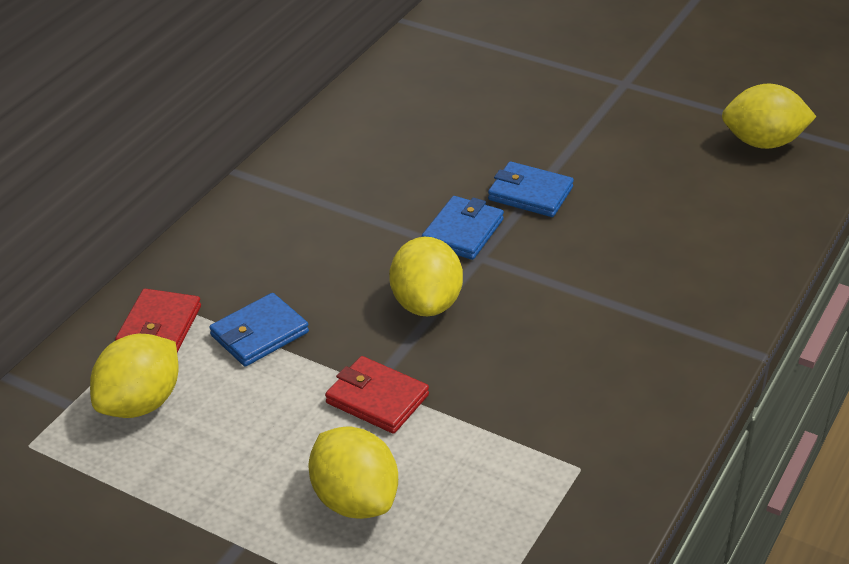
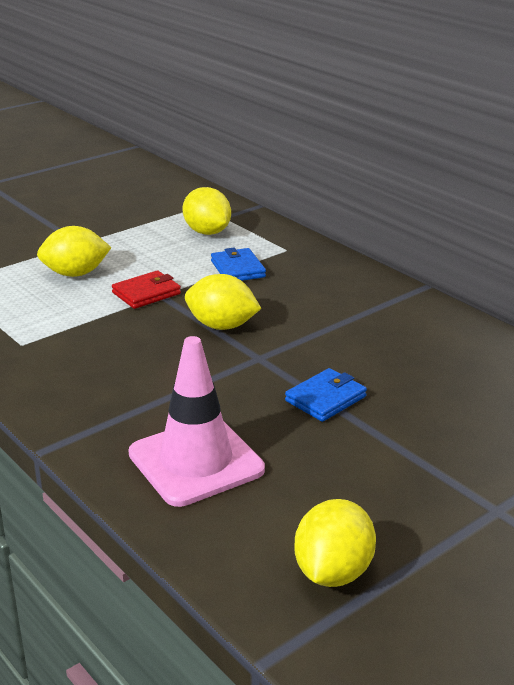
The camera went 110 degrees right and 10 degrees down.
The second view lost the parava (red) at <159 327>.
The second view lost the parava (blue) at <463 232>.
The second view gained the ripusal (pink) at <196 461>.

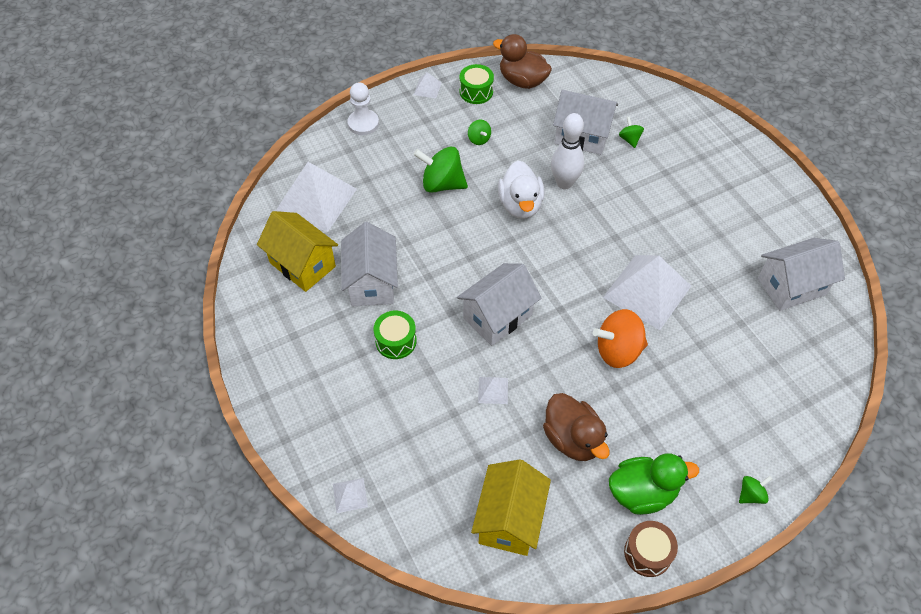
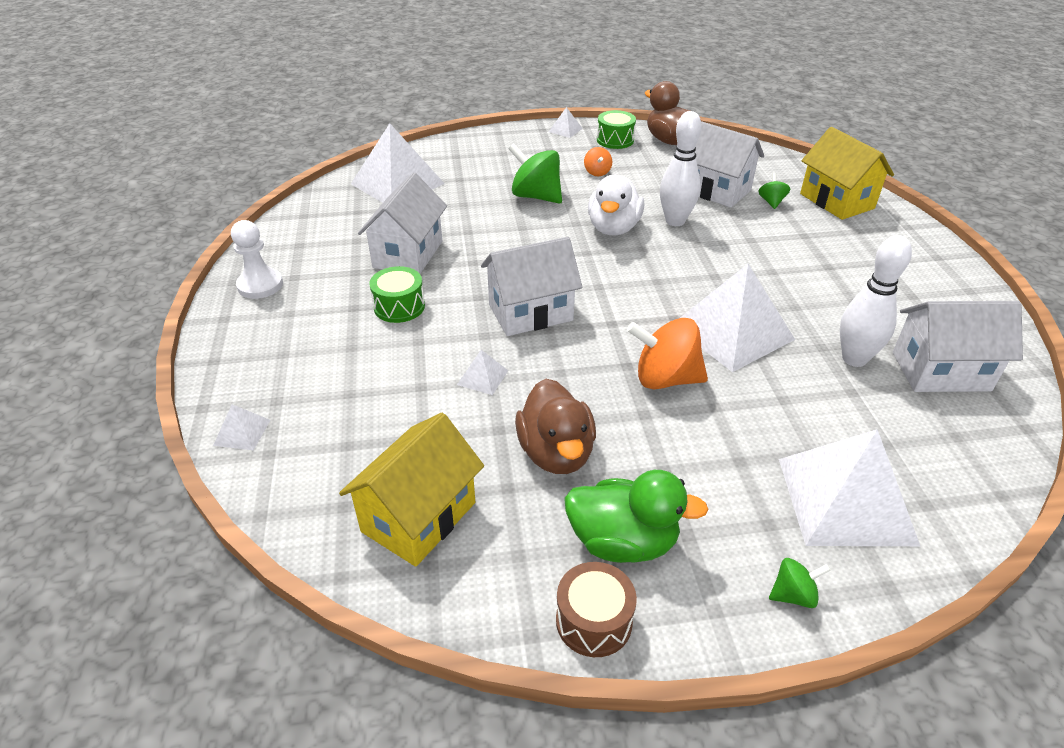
The camera went 20 degrees right and 15 degrees down.
The second view gained the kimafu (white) at <846 500>.
The second view gained the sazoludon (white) at <854 359>.
The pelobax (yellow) ended up elsewhere, having gone from <302 264> to <836 201>.
The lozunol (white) ended up elsewhere, having gone from <363 123> to <260 285>.
What was the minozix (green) at <479 139> turned into the minozix (orange) at <597 172>.

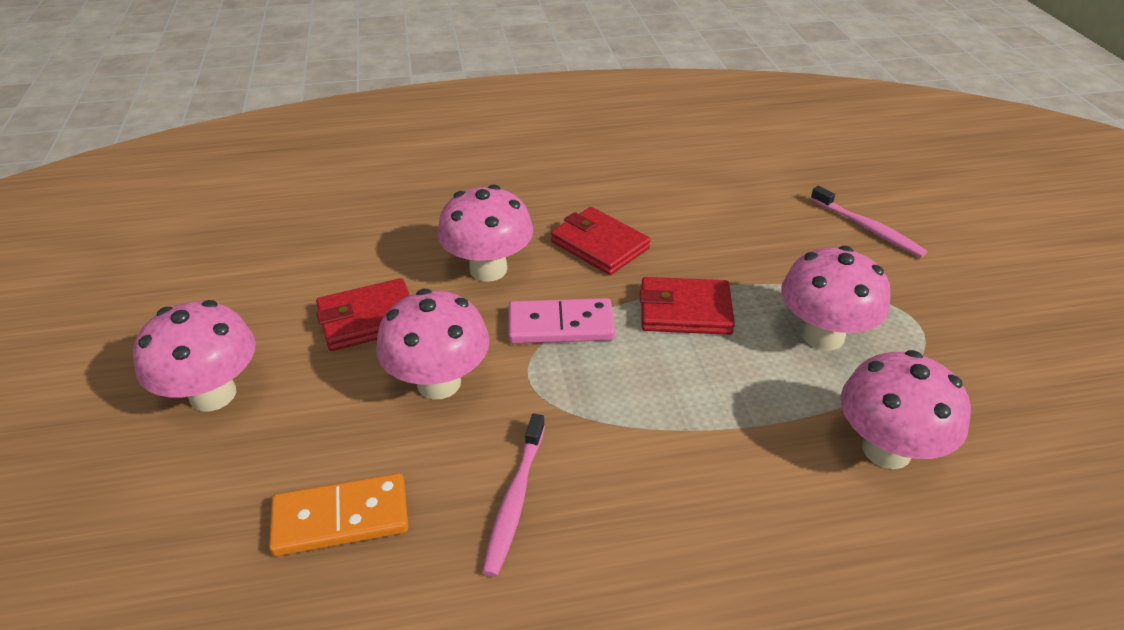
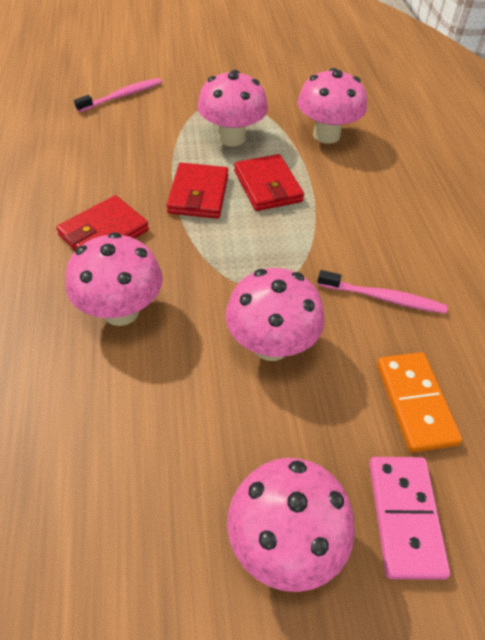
The camera went 90 degrees left and 10 degrees up.
The parava (red) ended up elsewhere, having gone from <368 319> to <267 186>.
The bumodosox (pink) ended up elsewhere, having gone from <561 325> to <404 517>.

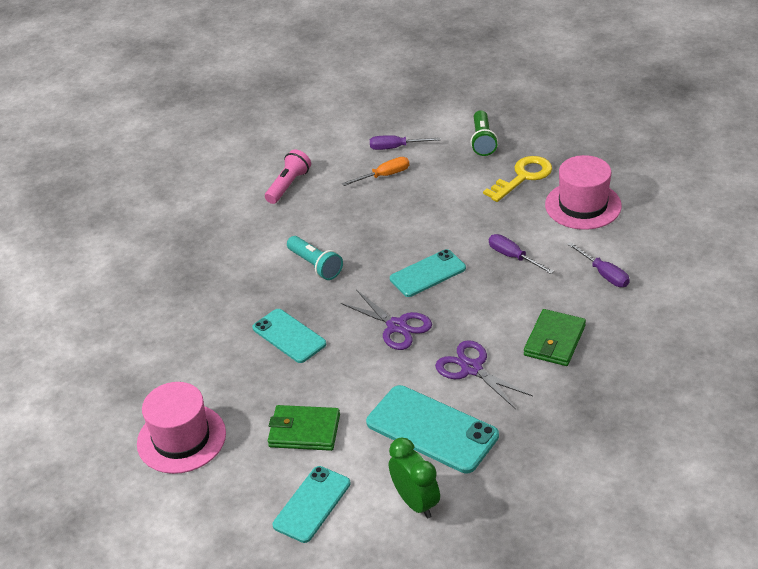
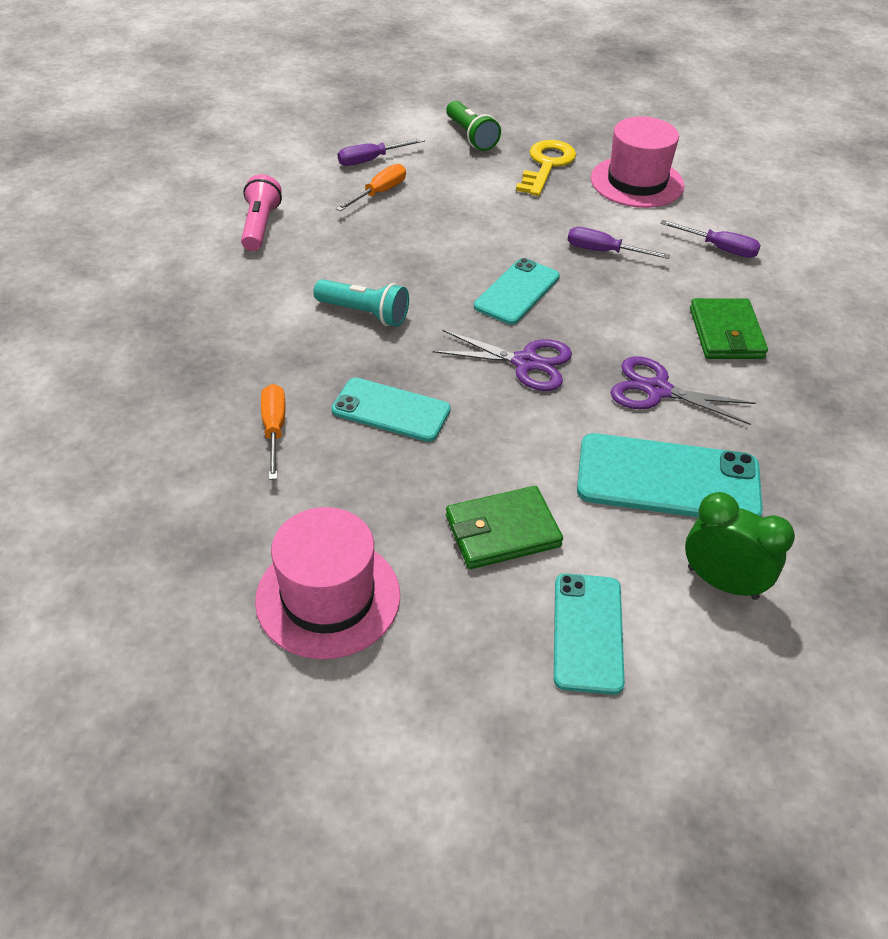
The camera went 30 degrees left and 5 degrees up.
The second view gained the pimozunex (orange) at <274 430>.

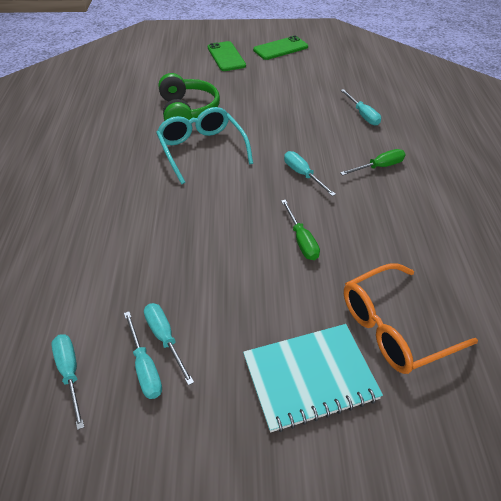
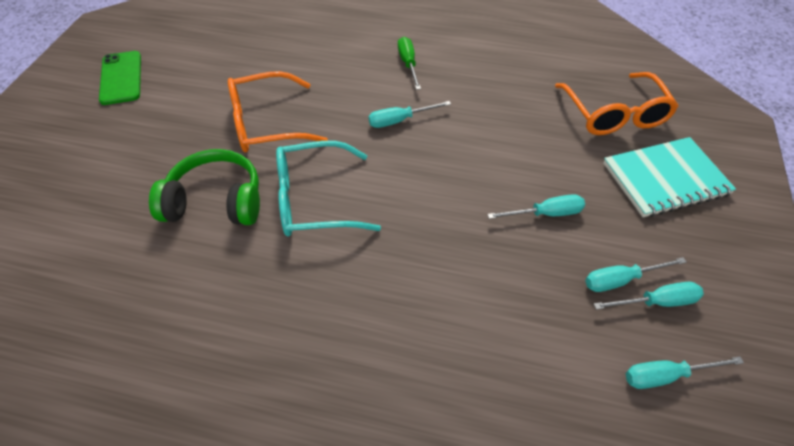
The camera went 75 degrees left and 5 degrees up.
The second view lost the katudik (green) at <226 57>.
The second view lost the pimozunex (green) at <301 240>.
The second view gained the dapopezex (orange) at <266 124>.
The pimozunex (turquoise) ended up elsewhere, having gone from <362 115> to <546 214>.
The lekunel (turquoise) at <310 377> ended up facing another way, 75 degrees clockwise from before.

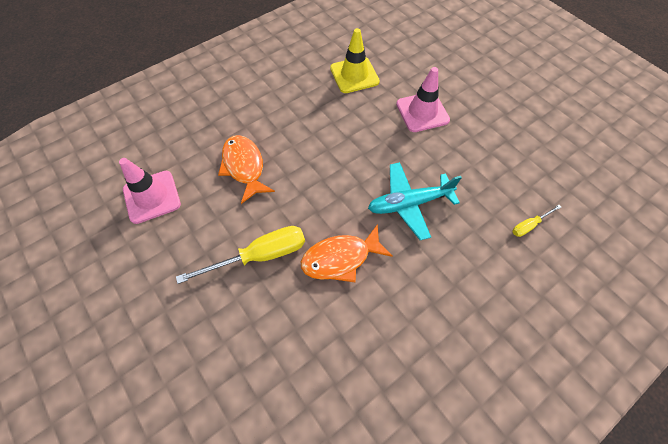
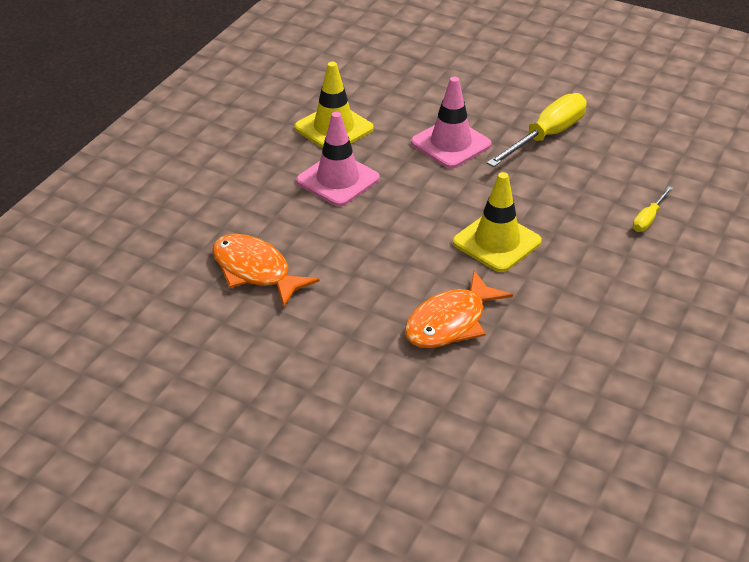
The camera went 25 degrees left and 20 degrees down.
The ripusal (pink) ended up elsewhere, having gone from <152 197> to <338 180>.
The pimozunex (yellow) ended up elsewhere, having gone from <260 256> to <547 136>.
Where the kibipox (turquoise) stood at <409 203>, the ripusal (yellow) came to stand at <496 242>.

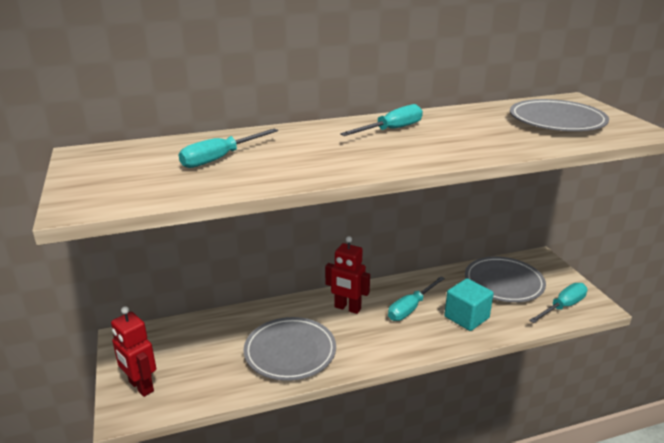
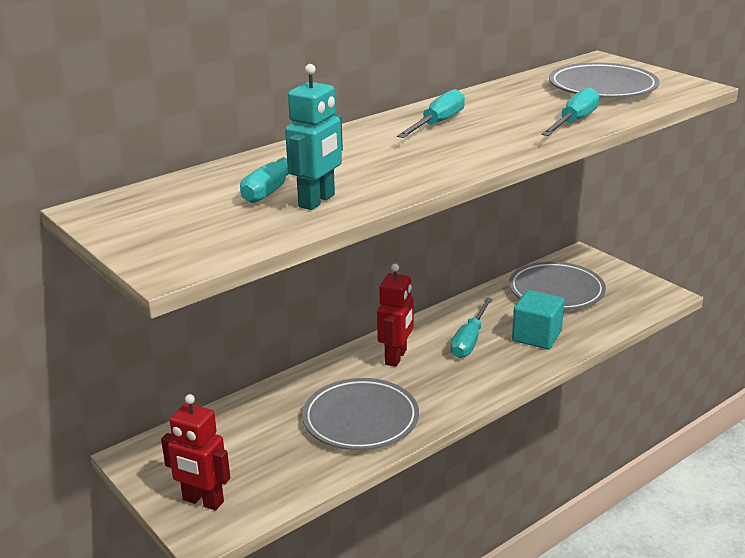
The camera went 20 degrees left and 0 degrees up.
The second view gained the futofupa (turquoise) at <317 201>.
The pimozunex (turquoise) ended up elsewhere, having gone from <563 307> to <574 122>.
The futofupa (red) at <347 308> ended up facing another way, 75 degrees counterclockwise from before.

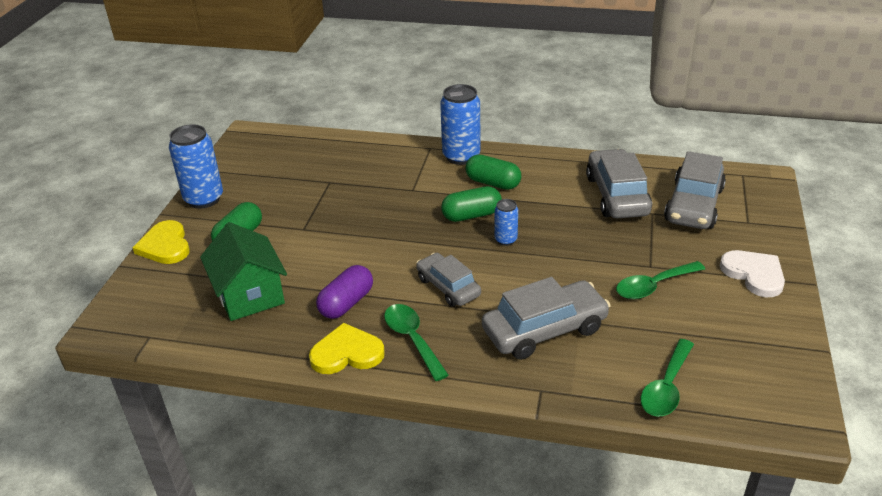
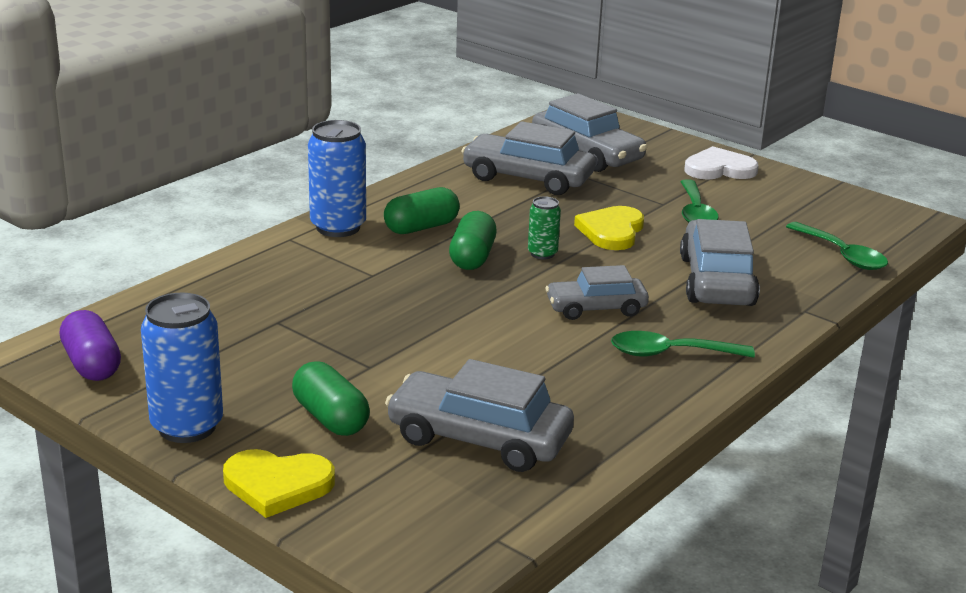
The camera went 65 degrees left and 10 degrees down.
The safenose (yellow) ended up elsewhere, having gone from <347 353> to <611 231>.
The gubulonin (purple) ended up elsewhere, having gone from <346 303> to <92 364>.
Where the pelobax (green) stood at <249 294>, the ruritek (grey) came to stand at <479 438>.
What was the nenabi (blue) at <505 240> turned into the nenabi (green) at <542 254>.

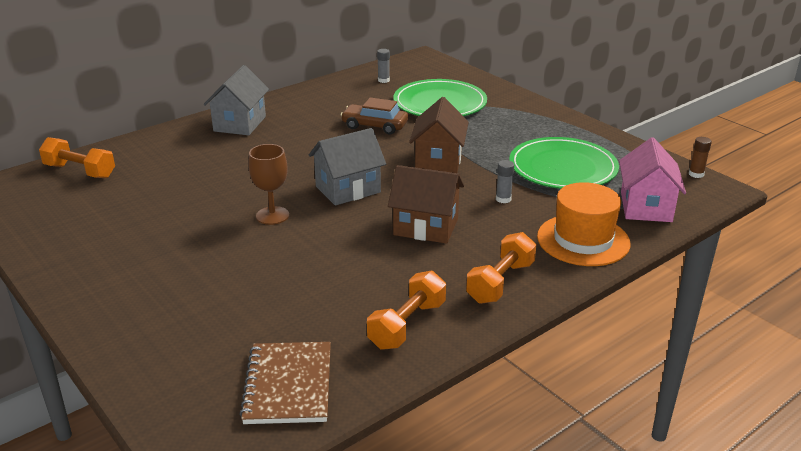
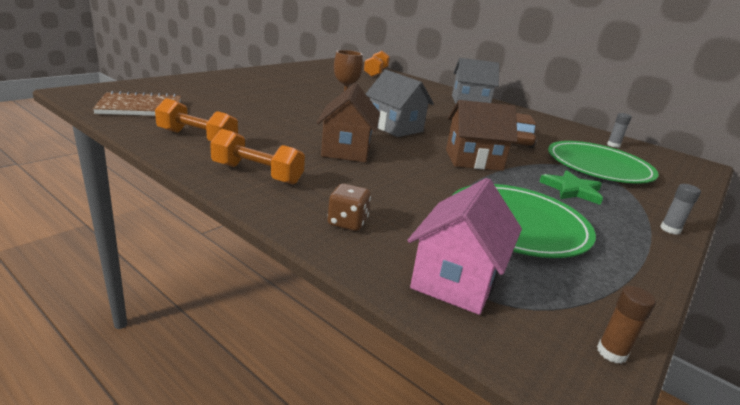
The camera went 75 degrees right and 5 degrees down.
The second view gained the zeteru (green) at <572 190>.
The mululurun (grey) ended up elsewhere, having gone from <503 199> to <670 229>.
Where the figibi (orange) stood at <583 240>, the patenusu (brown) came to stand at <347 222>.
The pelobax (pink) at <645 207> ended up facing another way, 60 degrees counterclockwise from before.

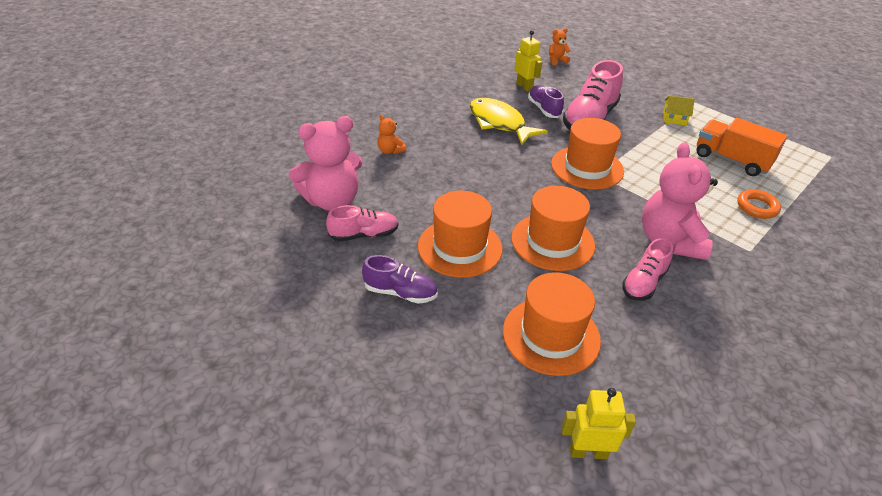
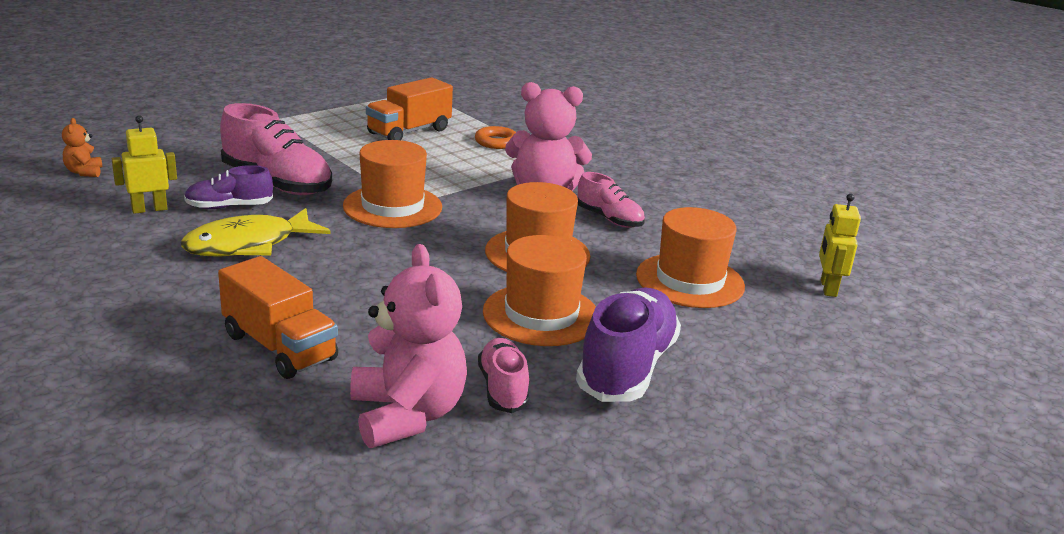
The camera went 85 degrees left and 15 degrees down.
The second view lost the pelobax (yellow) at <674 118>.
Where the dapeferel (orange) stood at <390 151>, the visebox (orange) came to stand at <279 347>.
The size of the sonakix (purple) at <400 292> changed by a factor of 1.76.

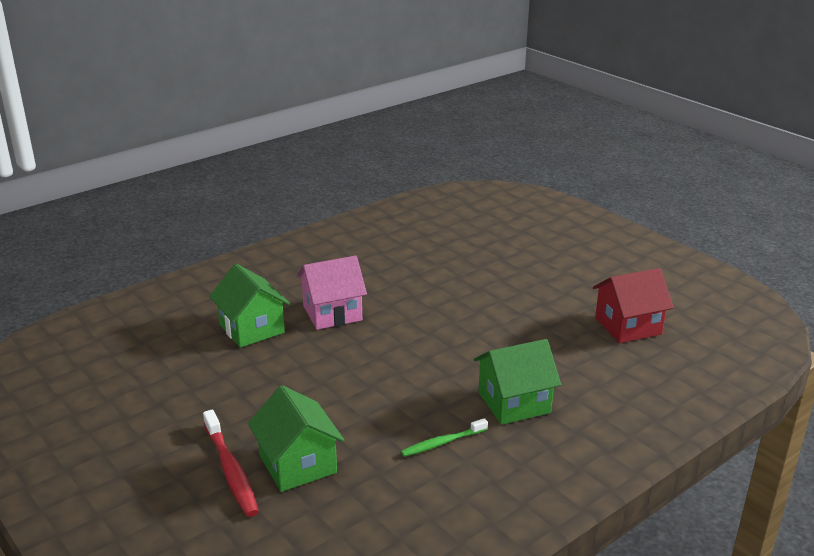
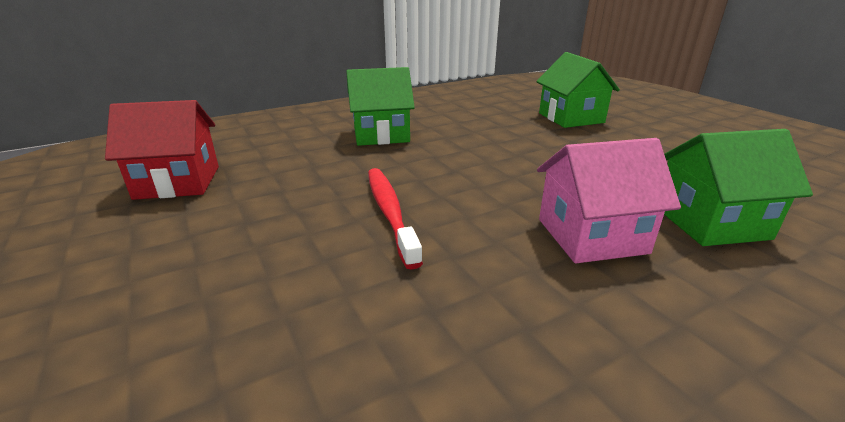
The camera went 170 degrees left and 0 degrees up.
The second view lost the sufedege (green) at <442 443>.
The sufedege (red) ended up elsewhere, having gone from <231 470> to <390 212>.
The pelobax (green) at <252 329> ended up facing another way, 75 degrees counterclockwise from before.

